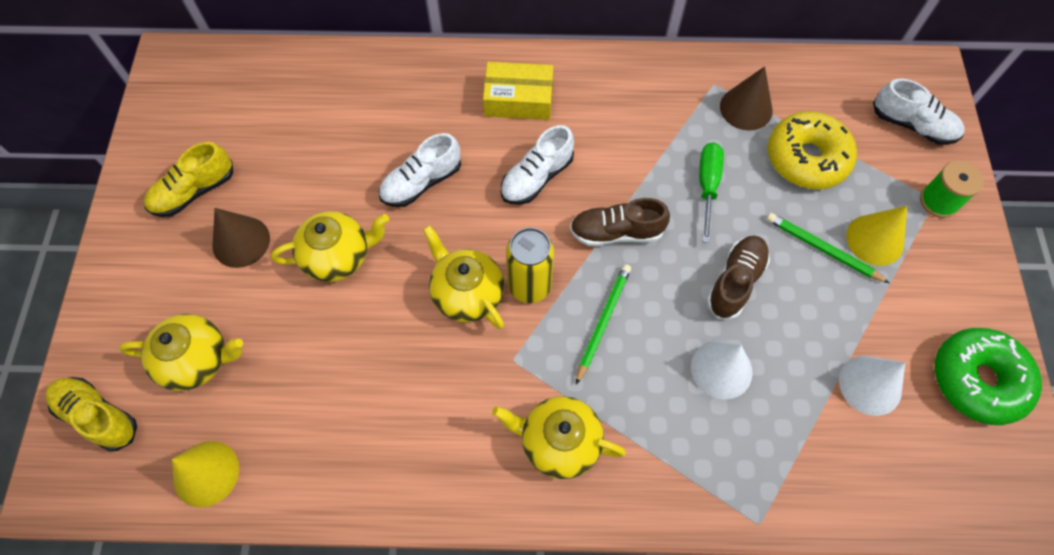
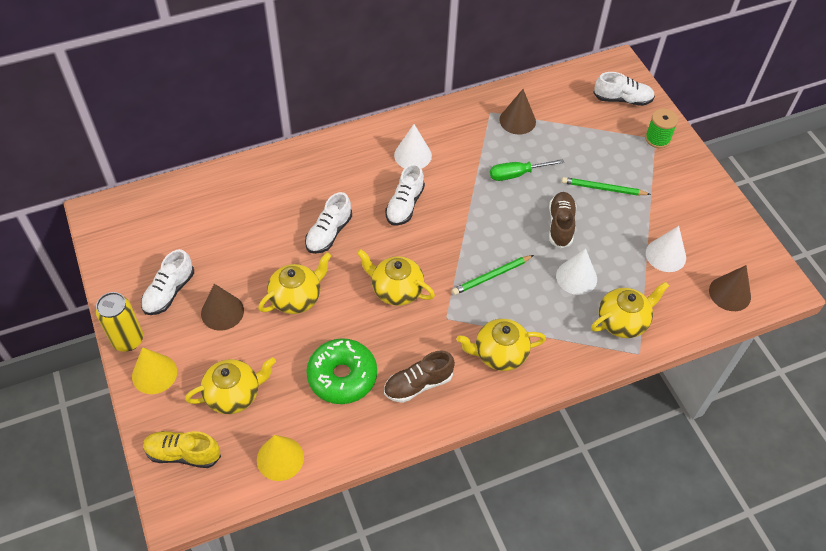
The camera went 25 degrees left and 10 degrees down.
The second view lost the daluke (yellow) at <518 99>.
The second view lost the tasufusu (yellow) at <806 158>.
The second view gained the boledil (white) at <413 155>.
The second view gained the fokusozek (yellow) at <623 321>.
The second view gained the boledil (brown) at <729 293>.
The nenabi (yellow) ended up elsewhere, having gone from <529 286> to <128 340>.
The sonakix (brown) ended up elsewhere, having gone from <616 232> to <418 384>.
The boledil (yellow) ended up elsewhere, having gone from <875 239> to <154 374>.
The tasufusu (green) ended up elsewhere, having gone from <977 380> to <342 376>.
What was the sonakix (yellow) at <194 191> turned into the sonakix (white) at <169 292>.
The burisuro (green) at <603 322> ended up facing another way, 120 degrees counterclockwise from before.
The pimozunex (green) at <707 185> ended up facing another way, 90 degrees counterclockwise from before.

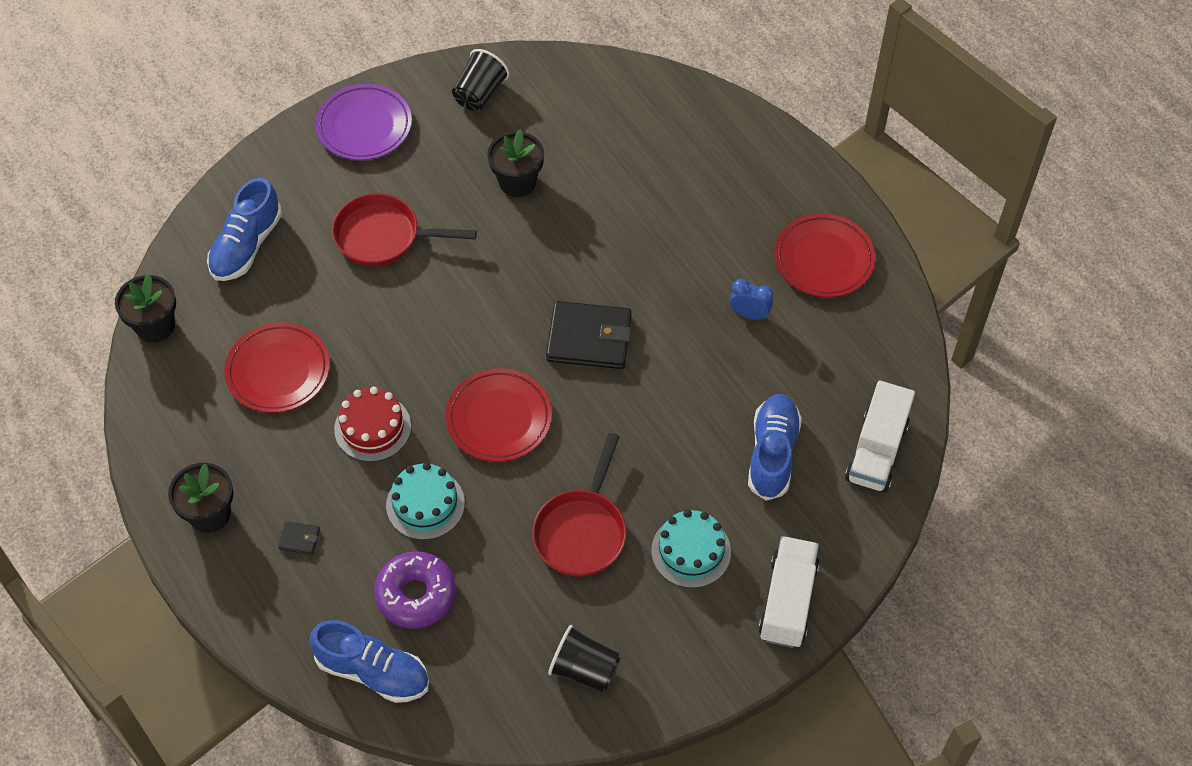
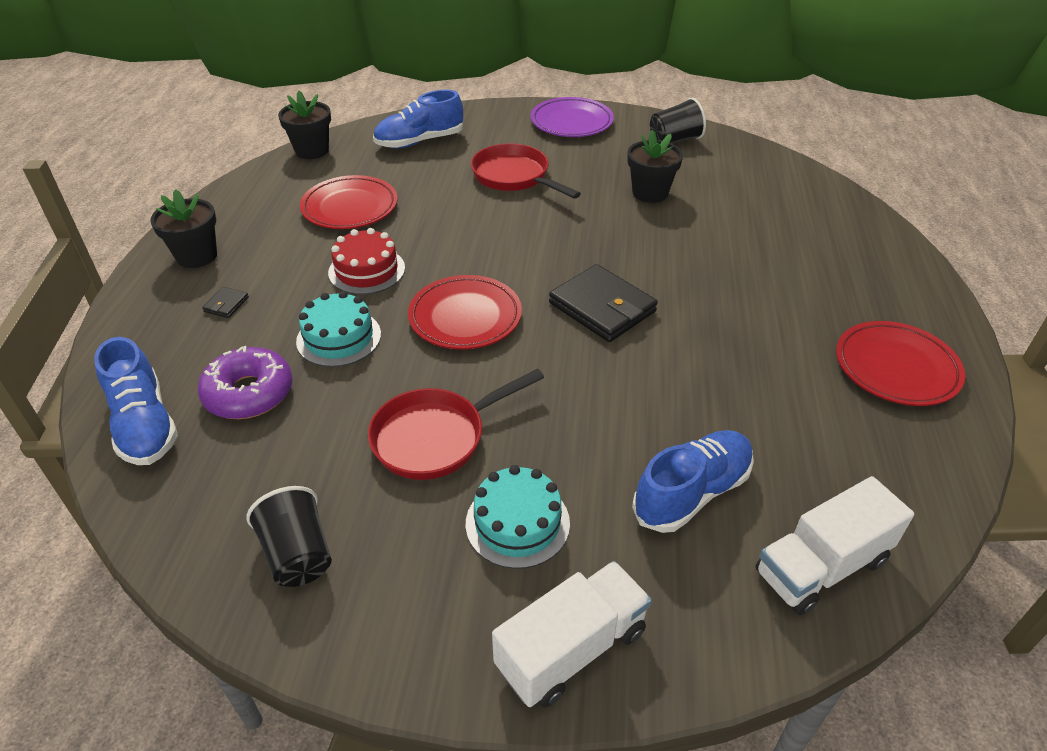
The camera went 40 degrees right and 15 degrees down.
The second view lost the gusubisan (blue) at <749 314>.
The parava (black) at <299 539> ended up facing another way, 60 degrees clockwise from before.

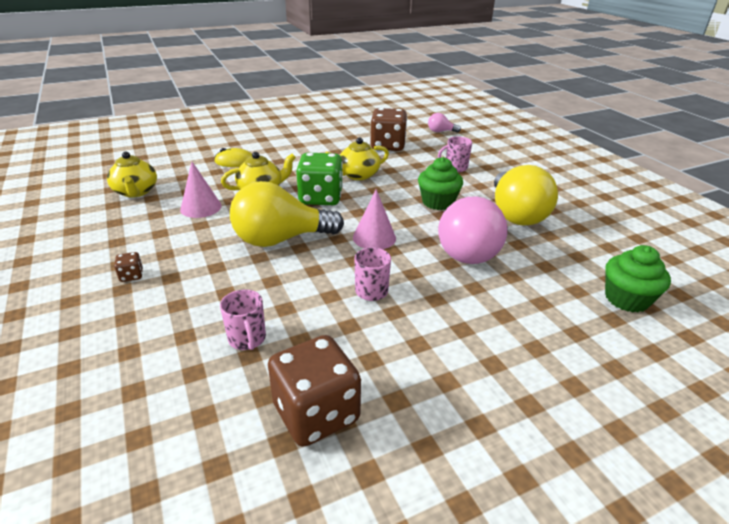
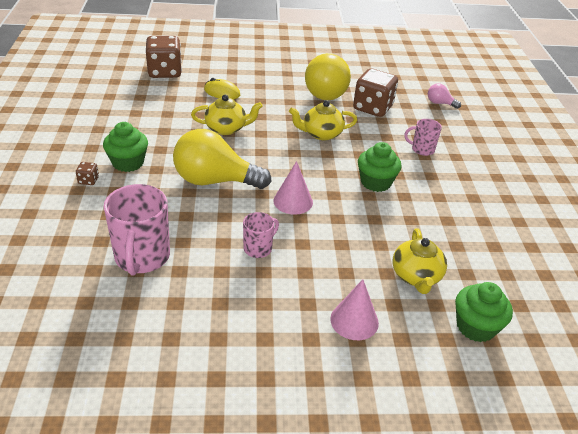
The camera went 20 degrees right and 5 degrees up.
The second view lost the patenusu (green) at <320 198>.
The second view lost the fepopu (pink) at <466 249>.
The second view gained the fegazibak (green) at <128 163>.
The fokusozek (yellow) ended up elsewhere, having gone from <136 192> to <416 276>.
The boledil (pink) ended up elsewhere, having gone from <201 207> to <354 320>.
The patenusu (brown) ended up elsewhere, having gone from <316 413> to <165 72>.
The fepopu (yellow) ended up elsewhere, having gone from <515 214> to <328 92>.
The size of the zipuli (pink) at <247 339> changed by a factor of 1.86.

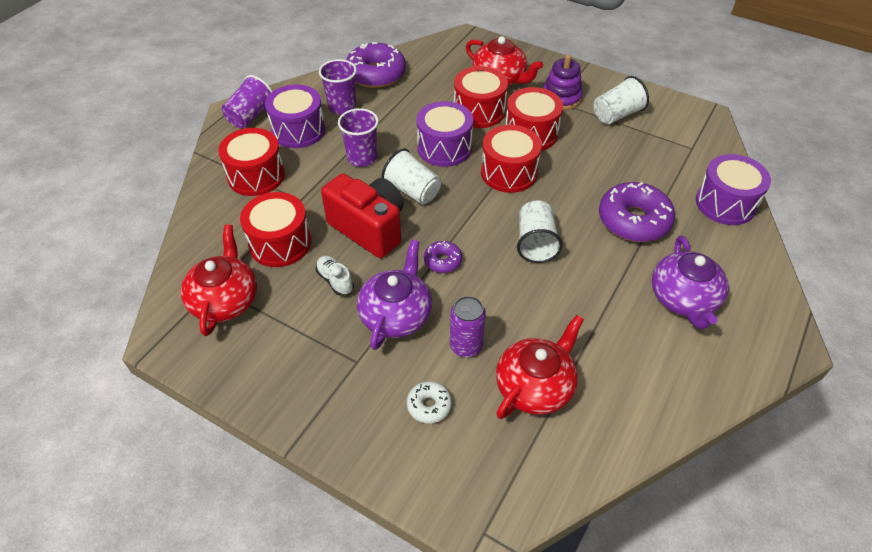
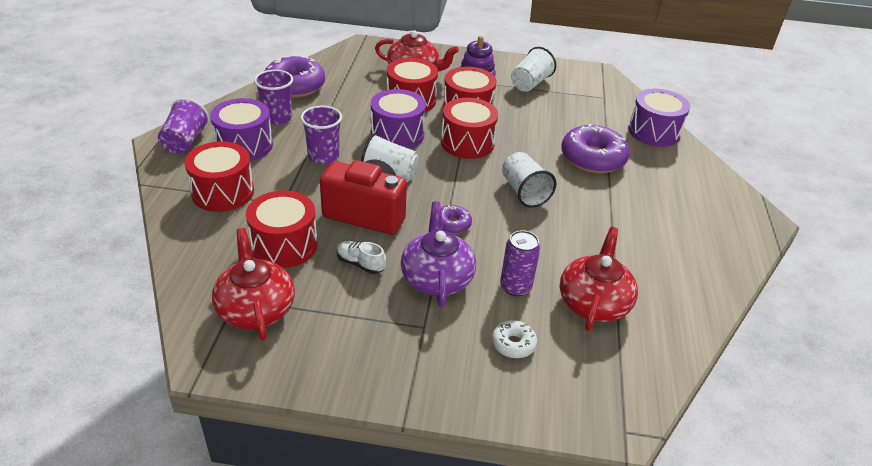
The camera went 25 degrees left and 10 degrees down.
The second view lost the fokusozek (purple) at <683 299>.

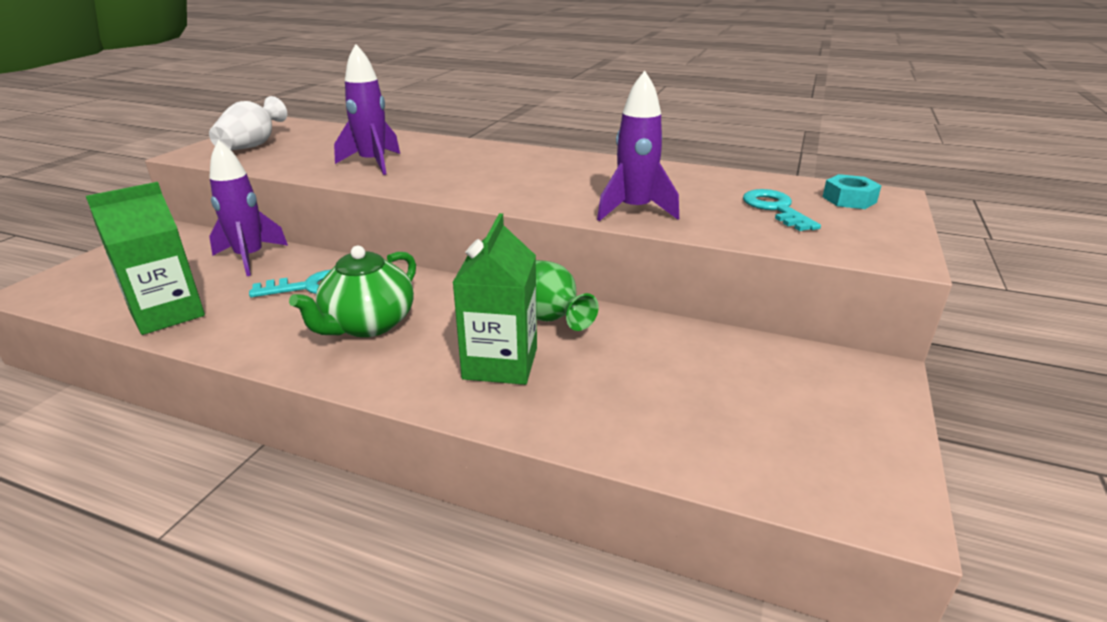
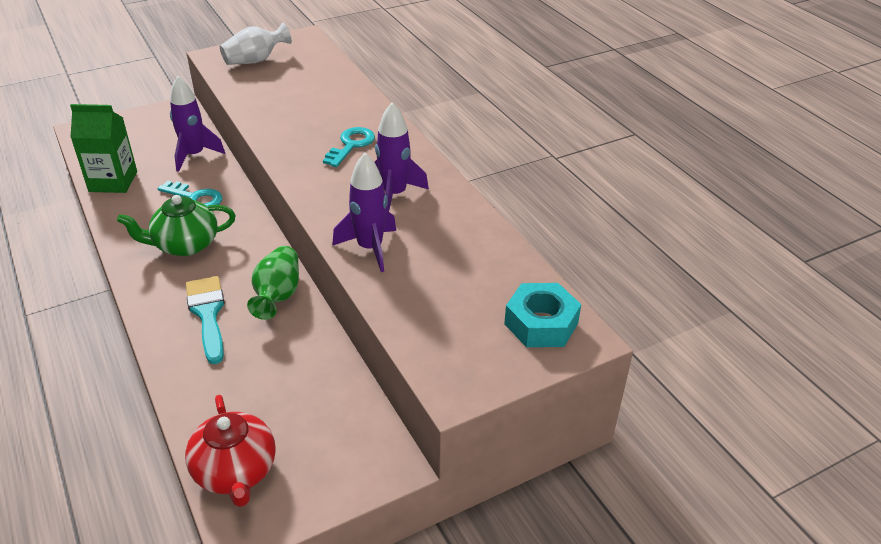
The camera went 40 degrees right and 10 degrees up.
The second view gained the fokusozek (red) at <235 472>.
The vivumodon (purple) ended up elsewhere, having gone from <373 163> to <394 195>.
The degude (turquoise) ended up elsewhere, having gone from <775 209> to <351 145>.
Where the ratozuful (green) stood at <500 363>, the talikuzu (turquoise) came to stand at <207 314>.
The size of the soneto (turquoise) at <849 199> changed by a factor of 1.50.

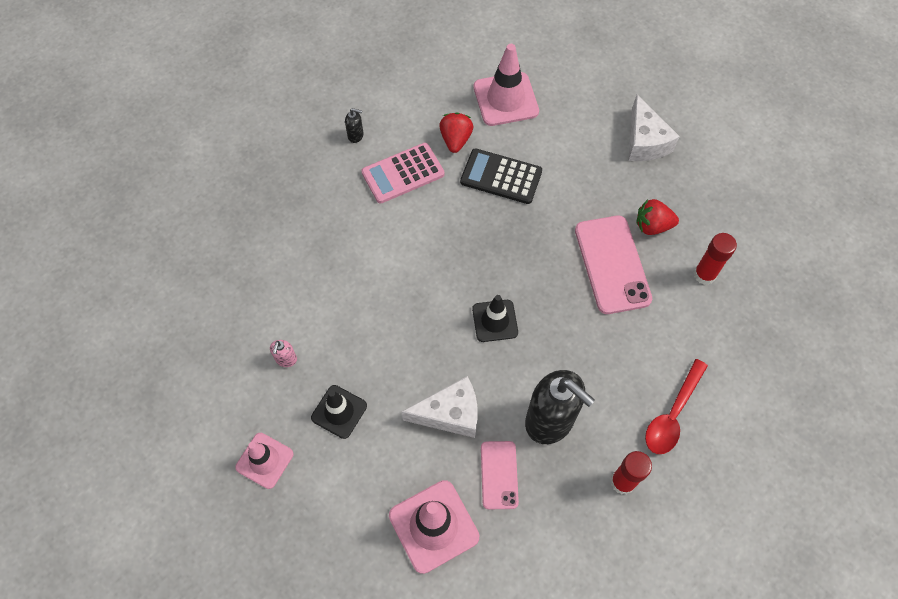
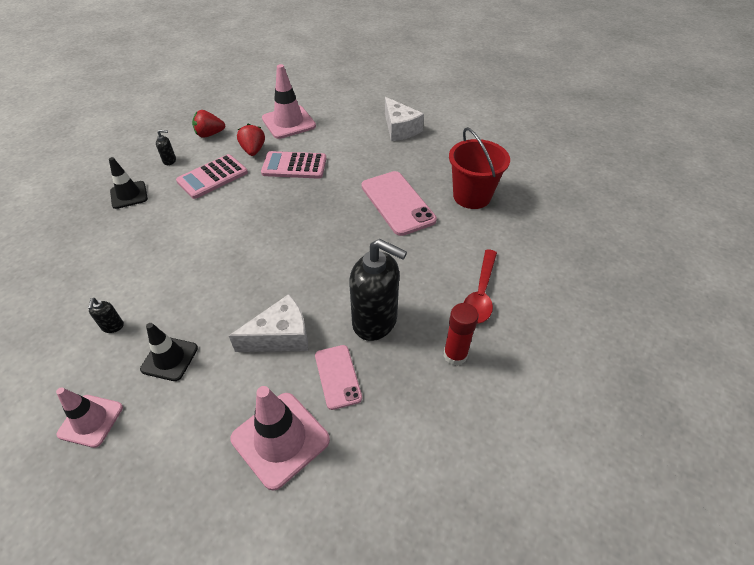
The camera went 15 degrees left and 15 degrees down.
The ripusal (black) ended up elsewhere, having gone from <495 321> to <129 195>.
The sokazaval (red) ended up elsewhere, having gone from <652 226> to <210 134>.
Where the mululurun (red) stood at <704 275>, the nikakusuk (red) came to stand at <472 196>.
What was the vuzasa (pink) at <286 359> turned into the vuzasa (black) at <113 326>.
What was the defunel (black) at <501 177> turned into the defunel (pink) at <294 166>.

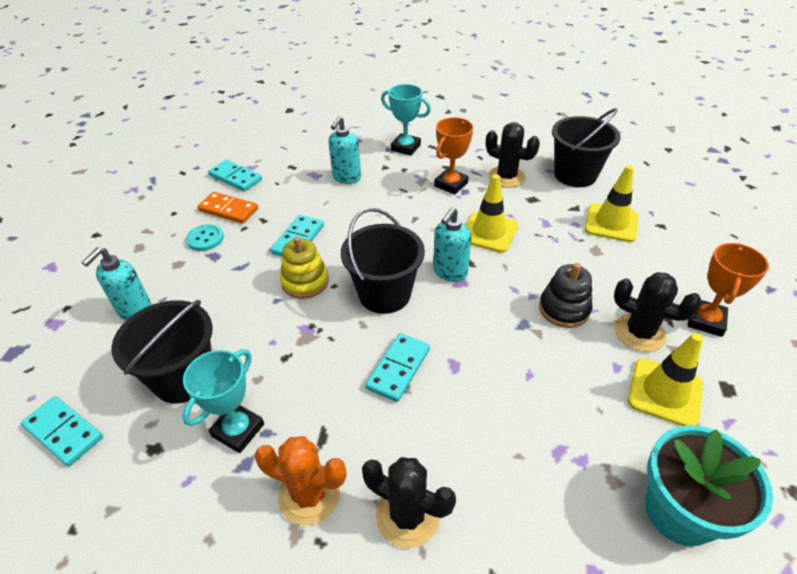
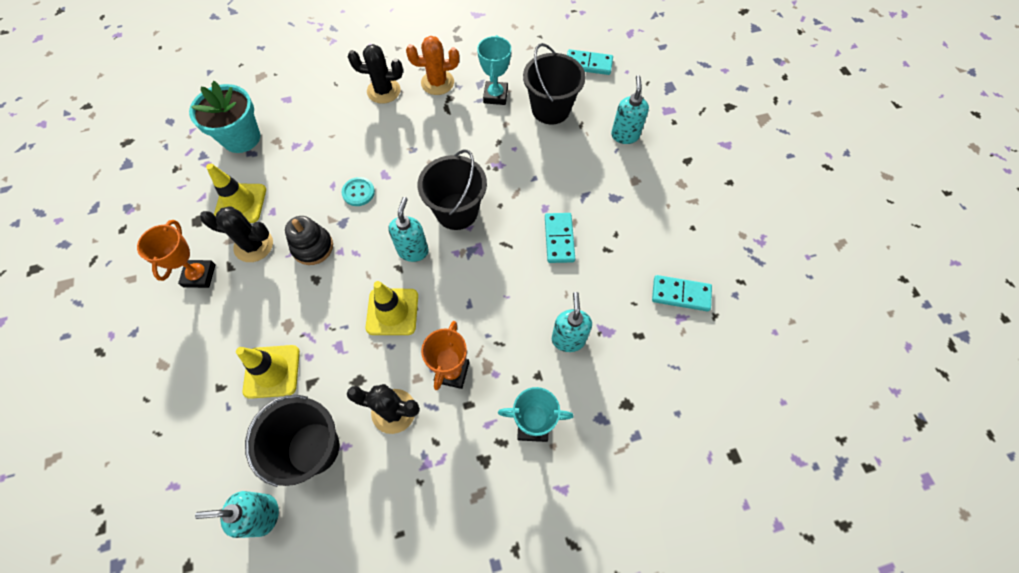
The camera went 155 degrees right and 20 degrees up.
The second view lost the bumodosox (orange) at <228 210>.
The second view lost the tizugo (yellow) at <305 282>.
The second view lost the bumodosox (turquoise) at <398 368>.
The second view gained the vuzasa (turquoise) at <263 515>.
The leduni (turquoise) ended up elsewhere, having gone from <205 239> to <358 192>.

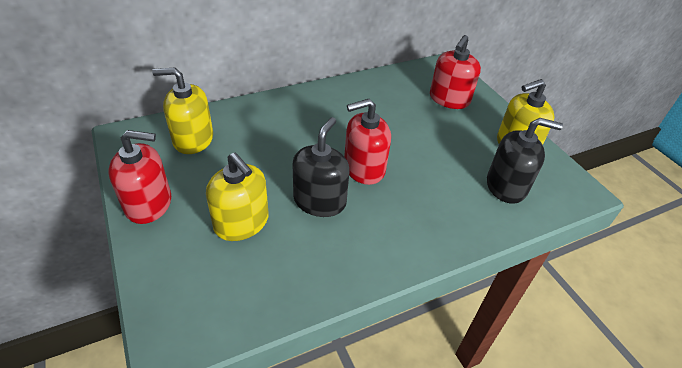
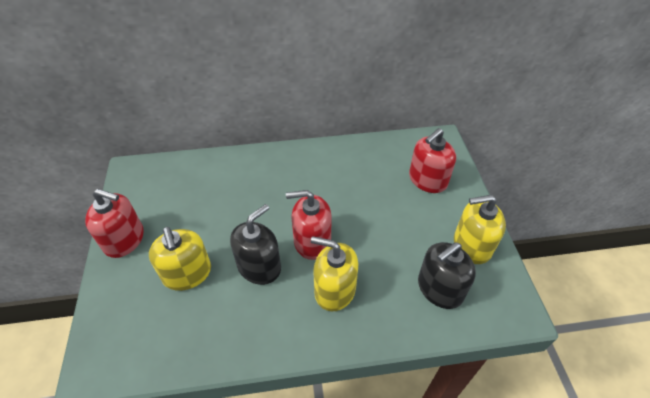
The camera went 20 degrees right and 5 degrees up.
The vuzasa (yellow) ended up elsewhere, having gone from <193 139> to <334 290>.
The vuzasa (black) at <506 186> ended up facing another way, 120 degrees clockwise from before.

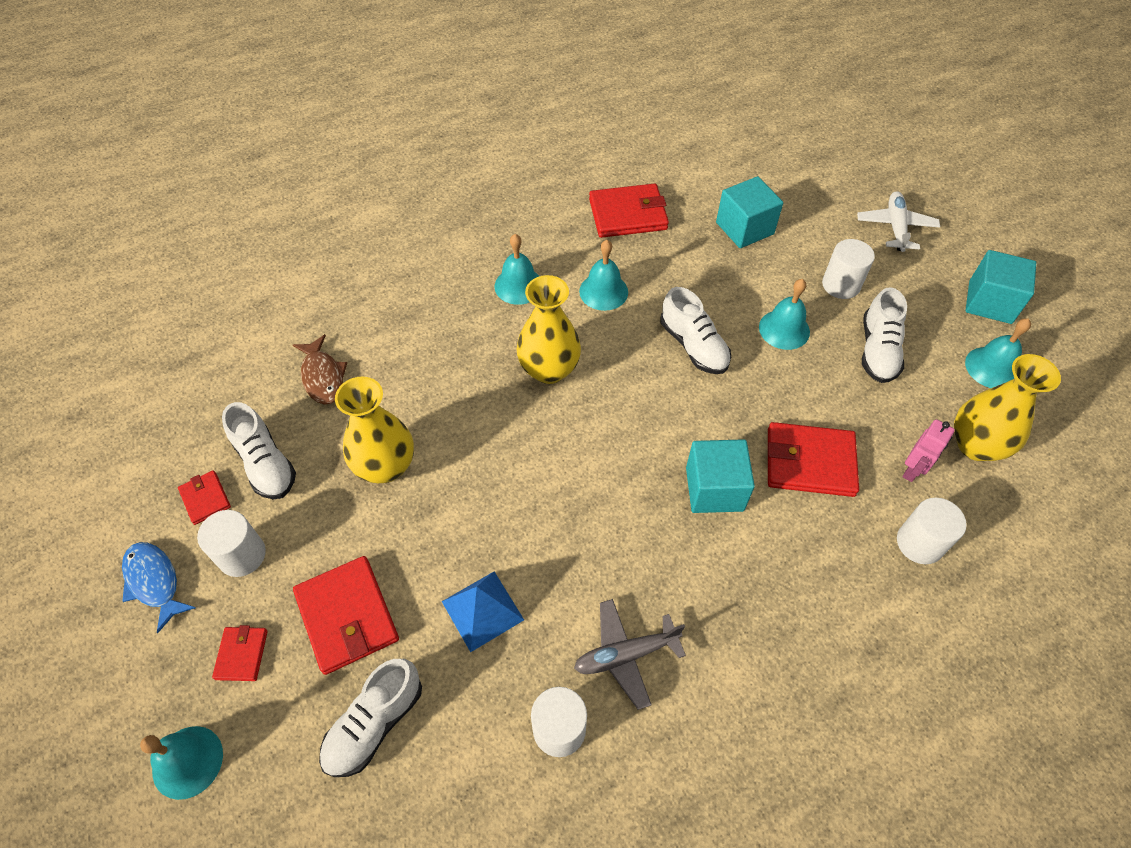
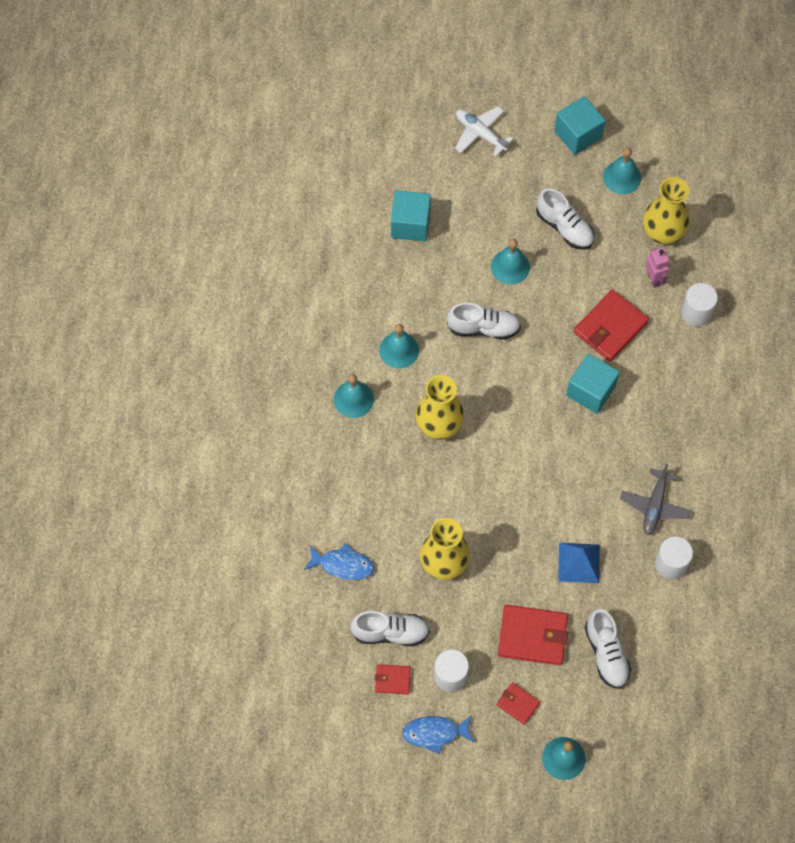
The camera went 55 degrees left and 10 degrees up.
The second view lost the parava (red) at <628 214>.
The second view lost the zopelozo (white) at <841 285>.
What was the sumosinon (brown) at <322 376> turned into the sumosinon (blue) at <343 565>.

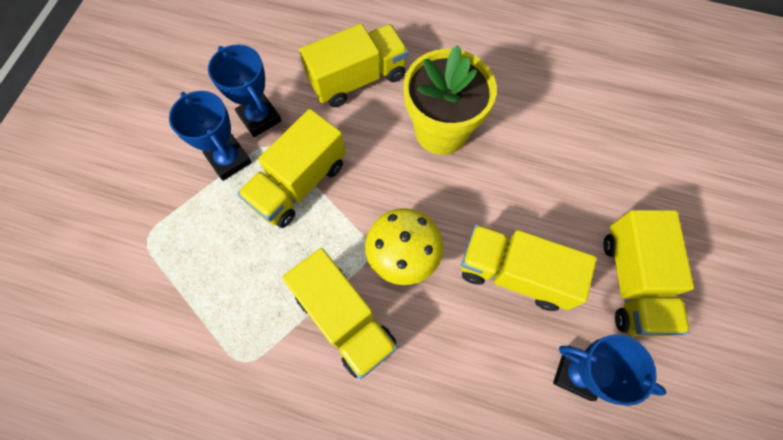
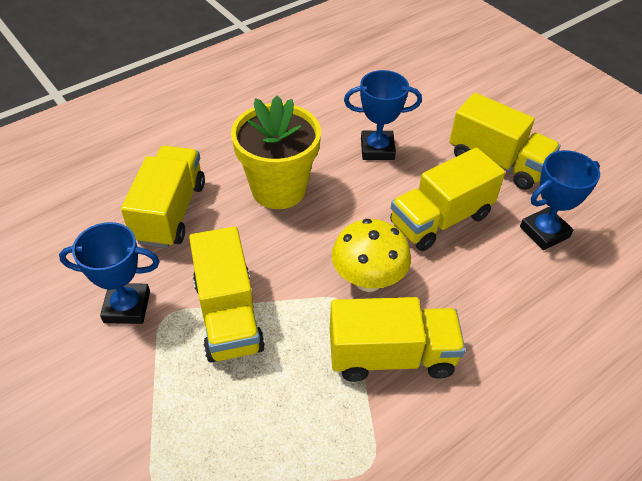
The camera went 55 degrees left and 20 degrees down.
The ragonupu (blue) ended up elsewhere, having gone from <229 160> to <377 149>.

